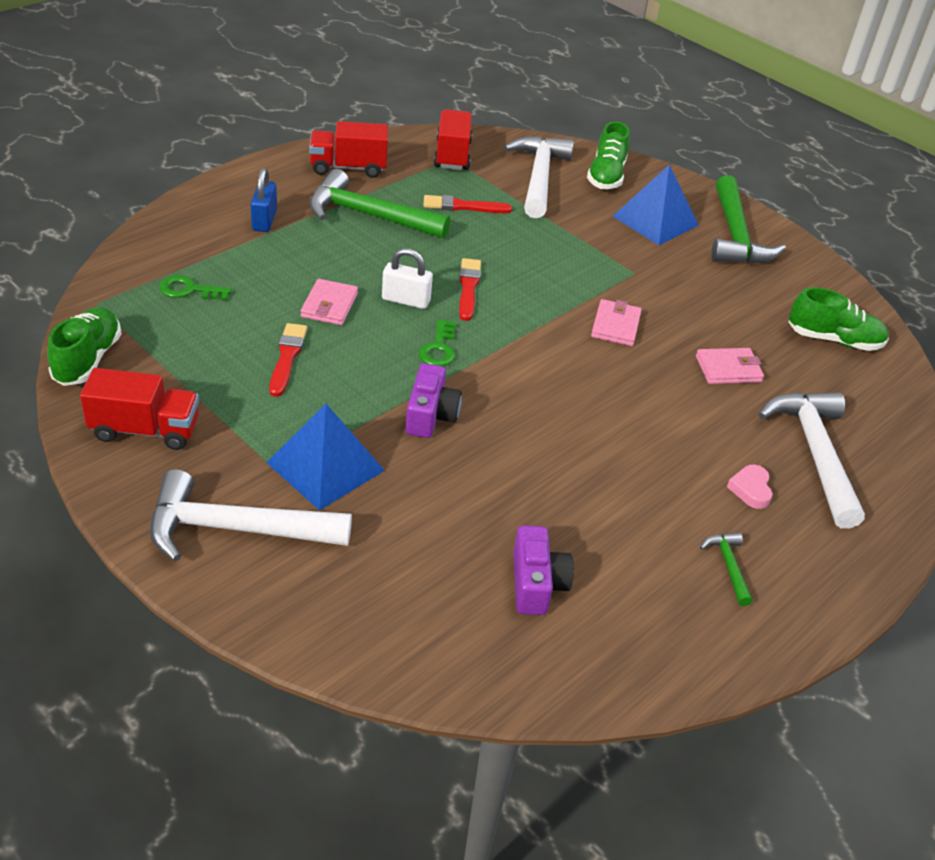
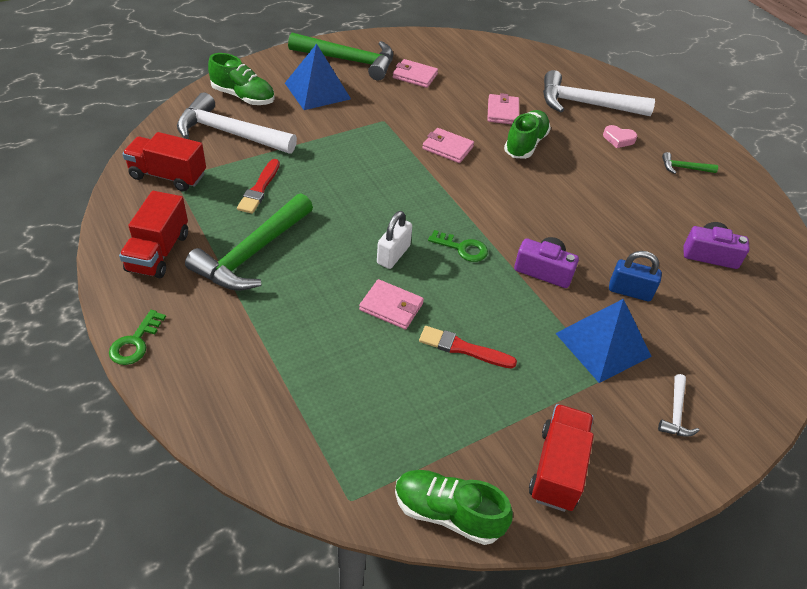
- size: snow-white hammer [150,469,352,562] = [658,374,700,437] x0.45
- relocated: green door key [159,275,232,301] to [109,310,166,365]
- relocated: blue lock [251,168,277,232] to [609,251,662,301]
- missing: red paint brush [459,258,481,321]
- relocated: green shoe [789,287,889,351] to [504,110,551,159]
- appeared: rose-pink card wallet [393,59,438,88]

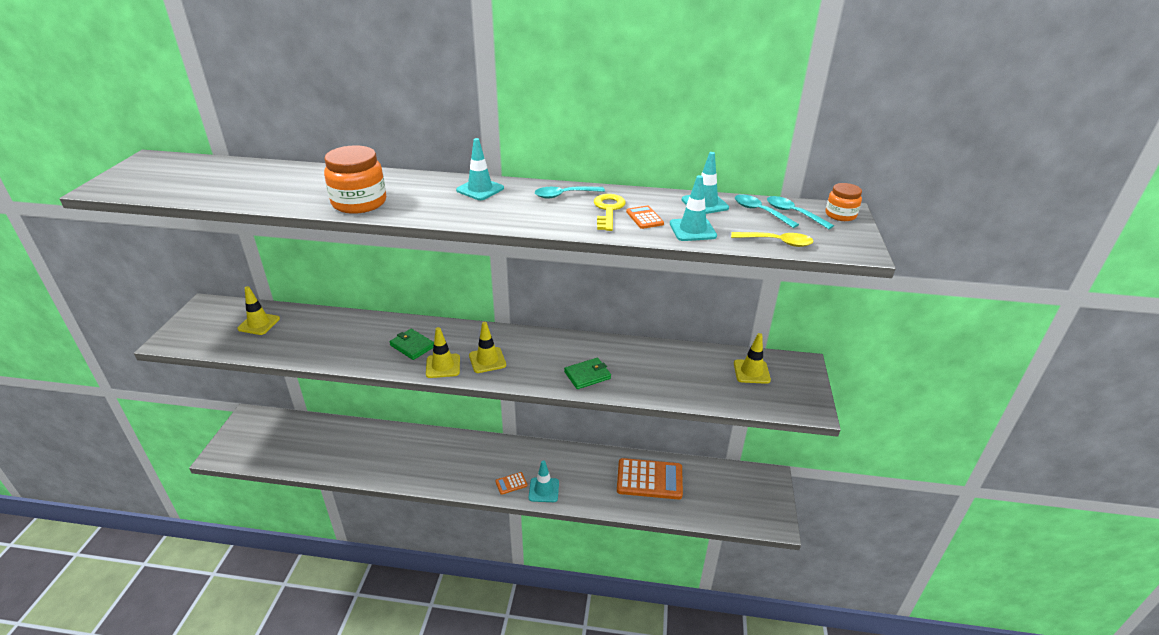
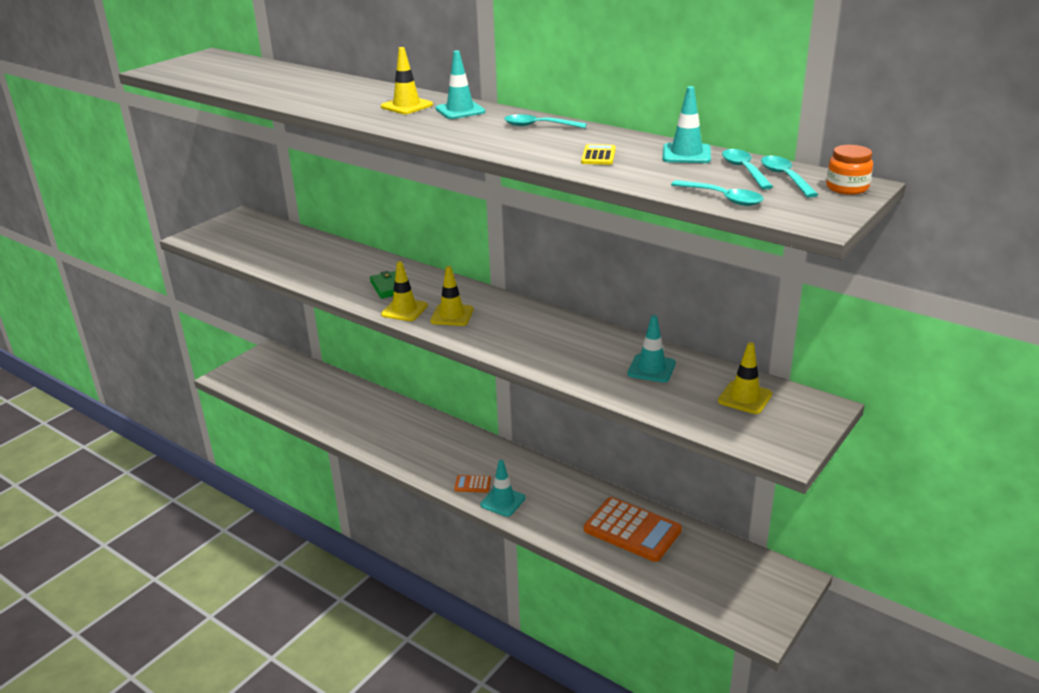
- relocated: yellow traffic cone [237,286,280,335] to [381,47,433,114]
- missing: bright orange jam jar [324,145,386,214]
- missing: green card wallet [564,358,611,389]
- missing: yellow door key [594,194,626,231]
- colour: bright orange calculator [626,206,664,229] to yellow calculator [581,144,616,165]
- relocated: turquoise traffic cone [670,175,717,241] to [627,315,676,382]
- colour: yellow tablespoon [731,232,814,247] to turquoise tablespoon [671,180,764,206]

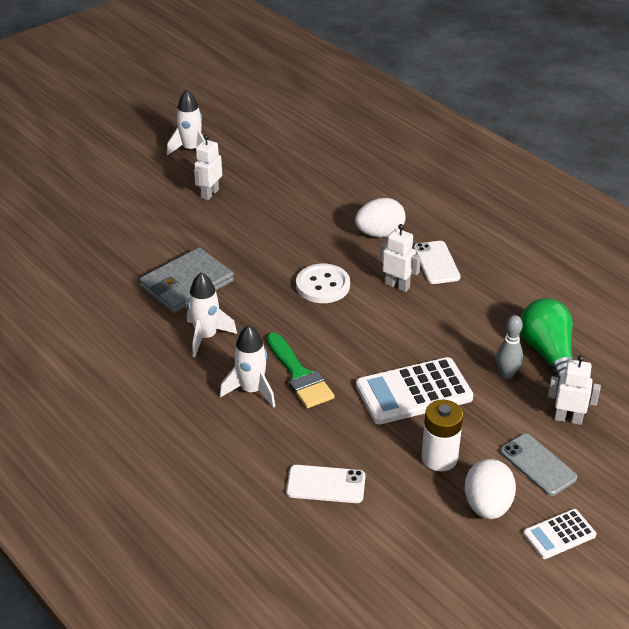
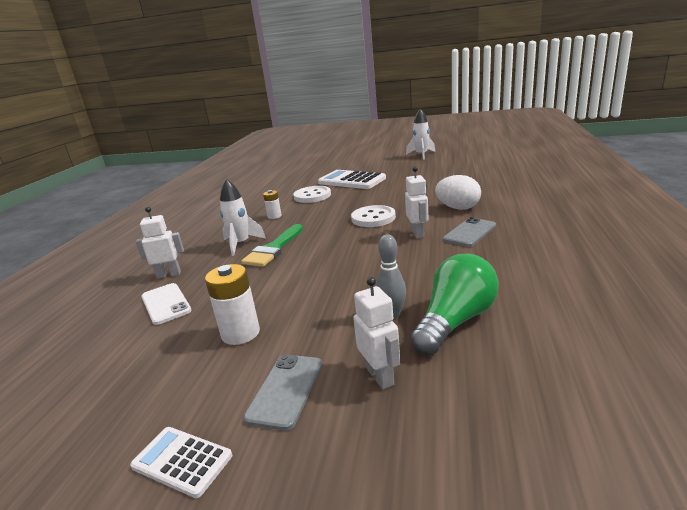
- exchanged: ash-grey card wallet [140,247,234,313] to snow-white button [293,186,331,203]
- exchanged: snow-white toy rocket [187,272,237,357] to snow-white battery [263,190,281,219]
- relocated: snow-white robot [194,134,222,200] to [136,207,184,279]
- relocated: snow-white calculator [356,357,474,424] to [318,170,386,189]
- colour: snow-white mobile phone [414,241,461,284] to ash-grey mobile phone [443,217,496,247]
- missing: snow-white egg shape [465,459,516,519]

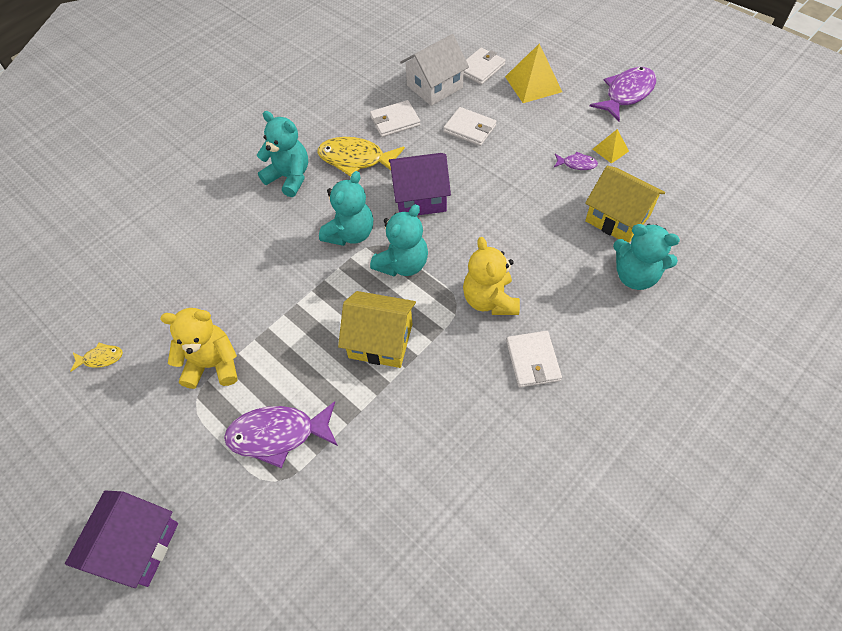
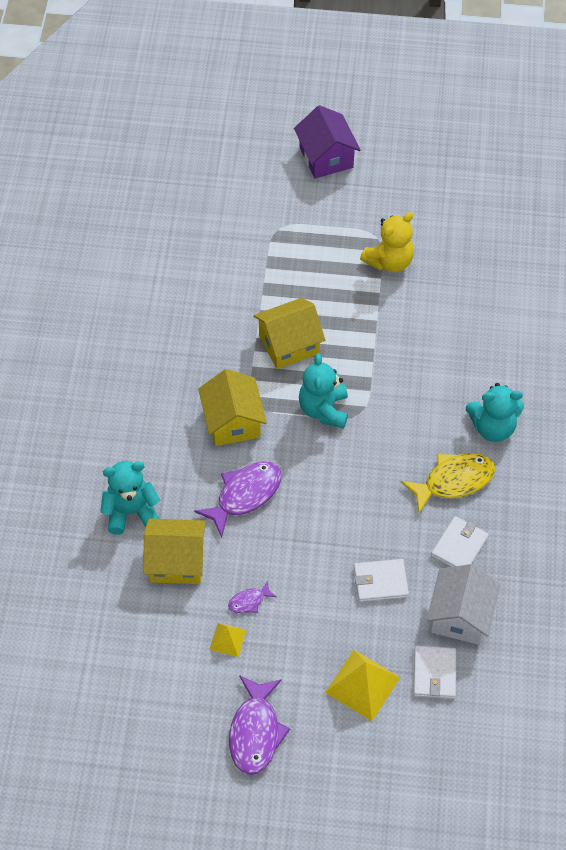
- missing: yellow toy fish [70,343,123,371]
- relocated: royal purple toy fish [224,401,338,468] to [194,461,282,538]
- missing: turquoise teddy [319,171,373,246]
- missing: royal purple cottage [389,153,451,215]
- exchanged: yellow teddy [463,237,520,315] to yellow cottage [198,369,267,446]
- missing: snow-white card wallet [506,331,562,388]

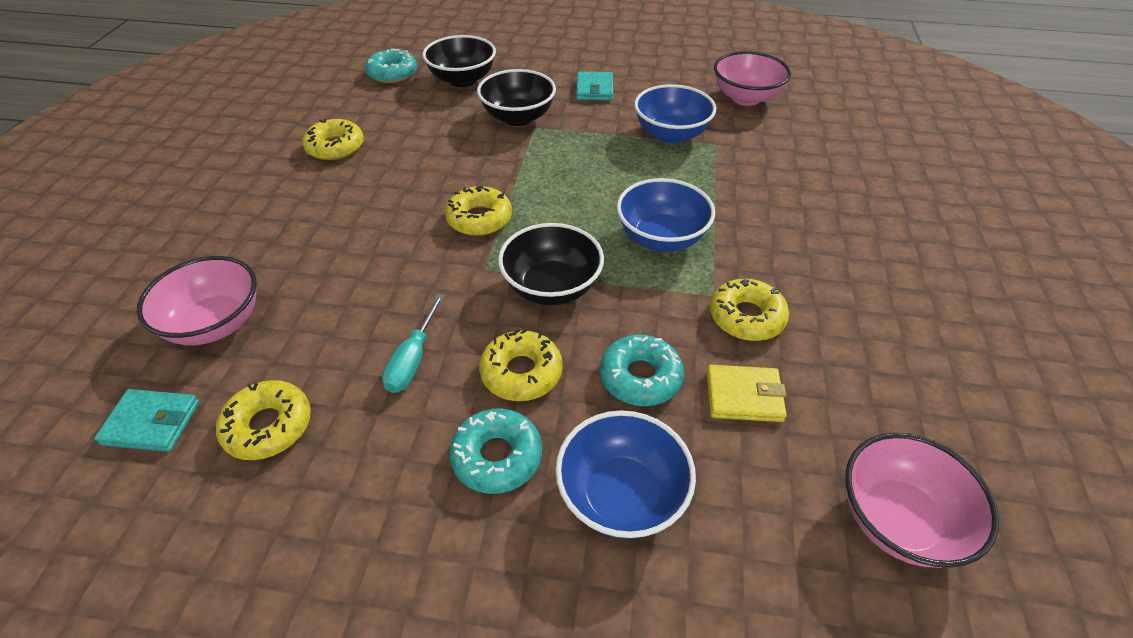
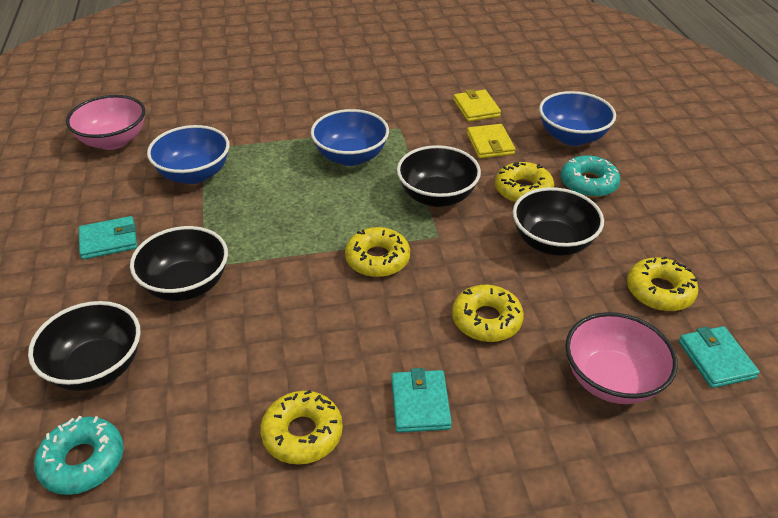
- exchanged: turquoise flat screwdriver [382,294,445,393] to ebony serving bowl [513,187,604,256]
- exchanged: turquoise doughnut [600,335,684,406] to yellow card wallet [467,124,515,159]
- relocated: yellow doughnut [710,279,789,341] to [452,285,524,342]
- missing: rose-pink serving bowl [845,433,999,568]
- appeared: turquoise card wallet [391,368,452,433]

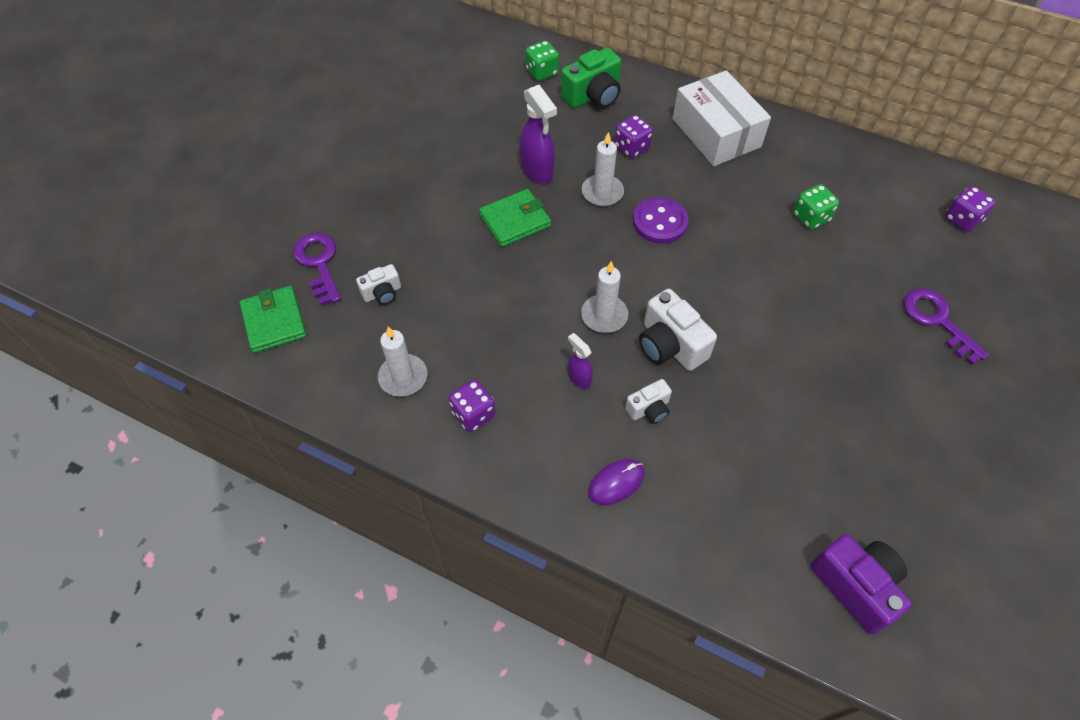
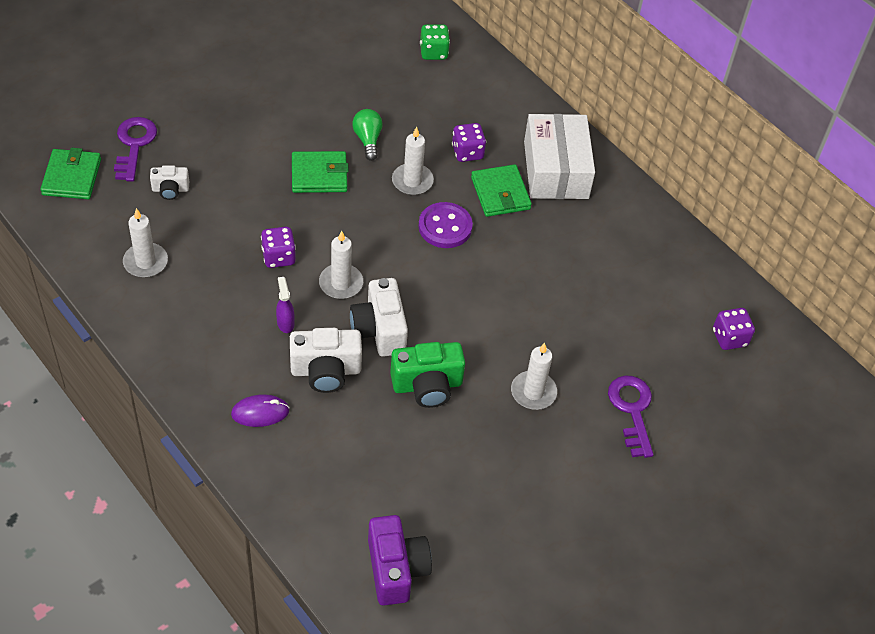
- relocated: royal purple dice [449,379,496,432] to [261,227,296,268]
- exchanged: royal purple spray bottle [519,85,557,183] to green light bulb [352,109,383,161]
- relocated: green camera [561,48,621,108] to [390,342,465,408]
- size: snow-white camera [625,379,672,424] = [290,328,362,393] x1.75
- missing: green dice [793,184,839,229]
- appeared: green card wallet [471,164,532,217]
- appeared: snow-white pillar candle [511,343,557,410]

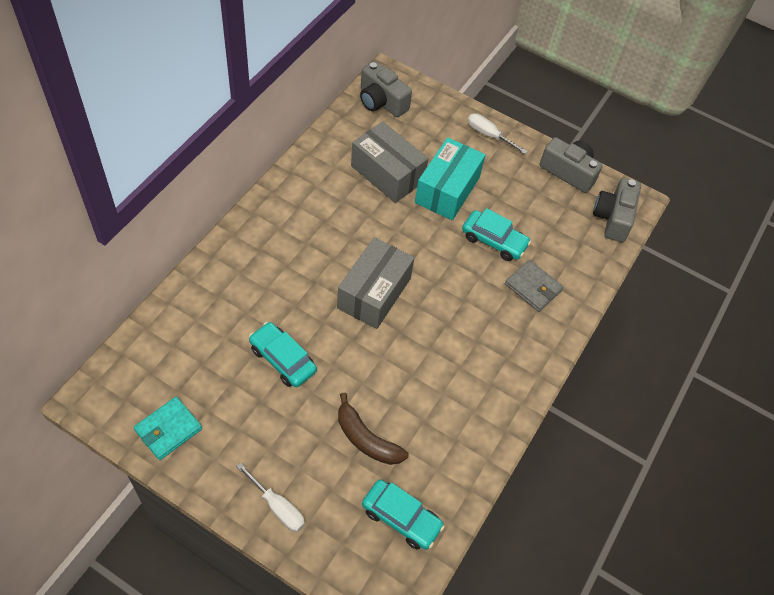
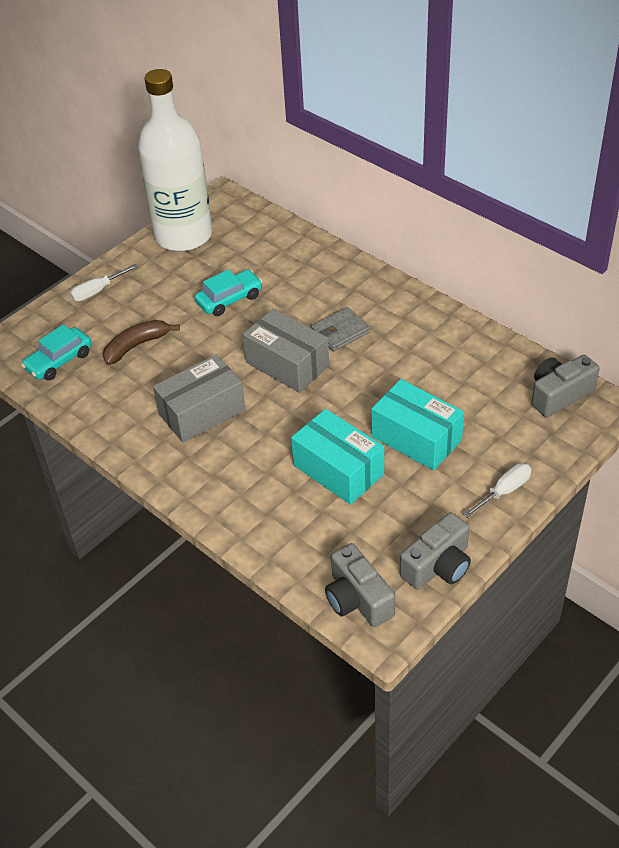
- exchanged: turquoise card wallet [134,397,202,460] to snow-white bottle [138,69,212,252]
- relocated: ash-grey package [351,122,429,203] to [153,355,246,443]
- exchanged: turquoise car [462,208,531,261] to turquoise package [291,409,384,505]
- relocated: ash-grey card wallet [505,260,563,312] to [311,307,370,351]
- spun: ash-grey camera [593,178,641,242] = [325,543,395,627] 150 degrees counterclockwise

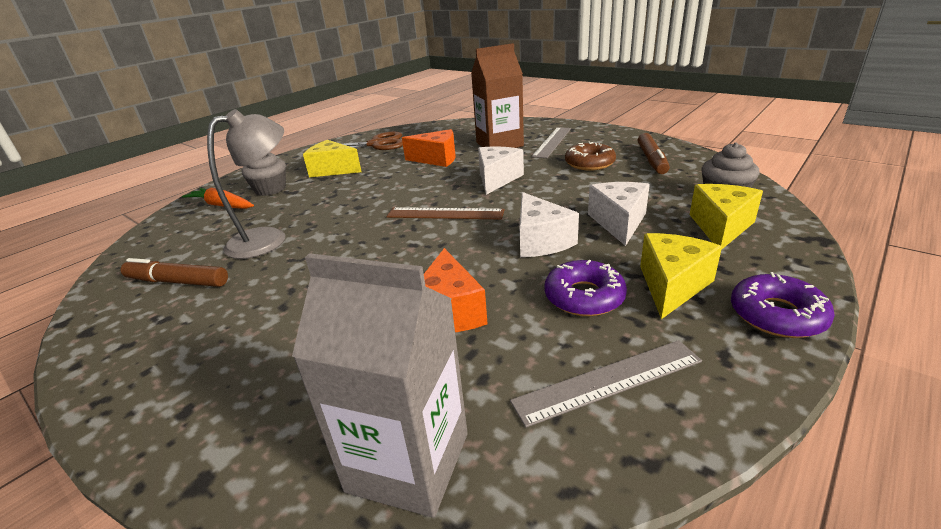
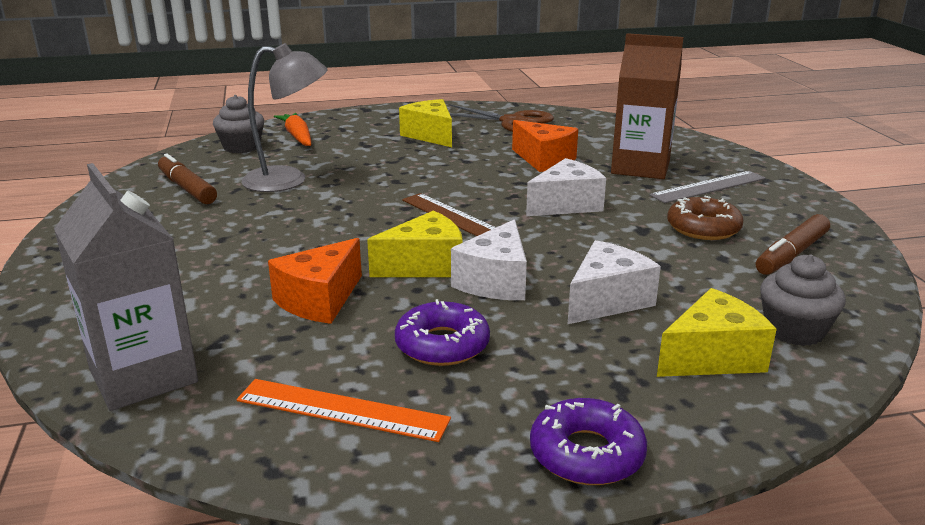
- relocated: ash-grey fairy cake [242,153,286,196] to [213,95,264,153]
- colour: ash-grey ruler [510,340,702,428] to bright orange ruler [237,379,451,442]
- relocated: yellow cheese [640,233,722,319] to [367,211,463,277]

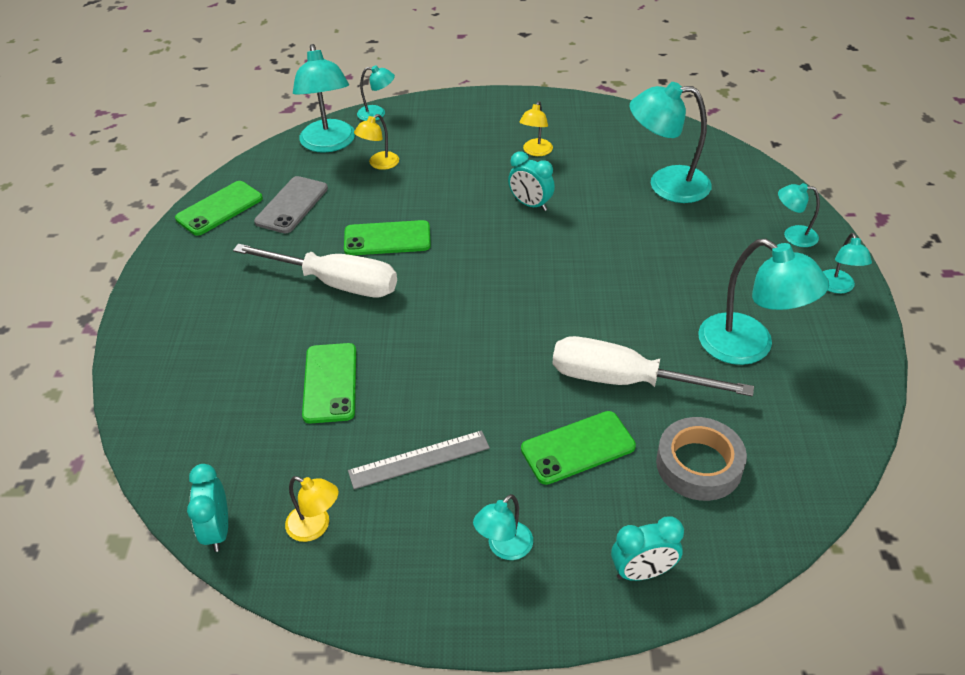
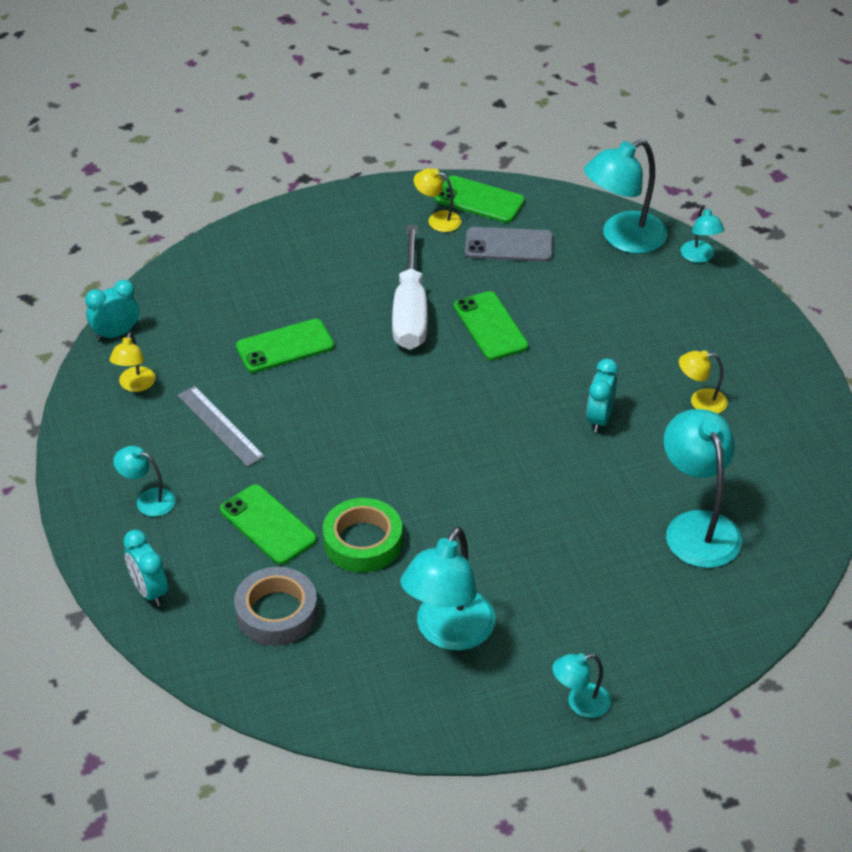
- relocated: yellow desk lamp [354,114,399,170] to [414,168,461,232]
- exchanged: snow-white flat screwdriver [553,336,754,397] to green roll of tape [323,498,402,573]
- missing: turquoise desk lamp [778,183,820,247]

